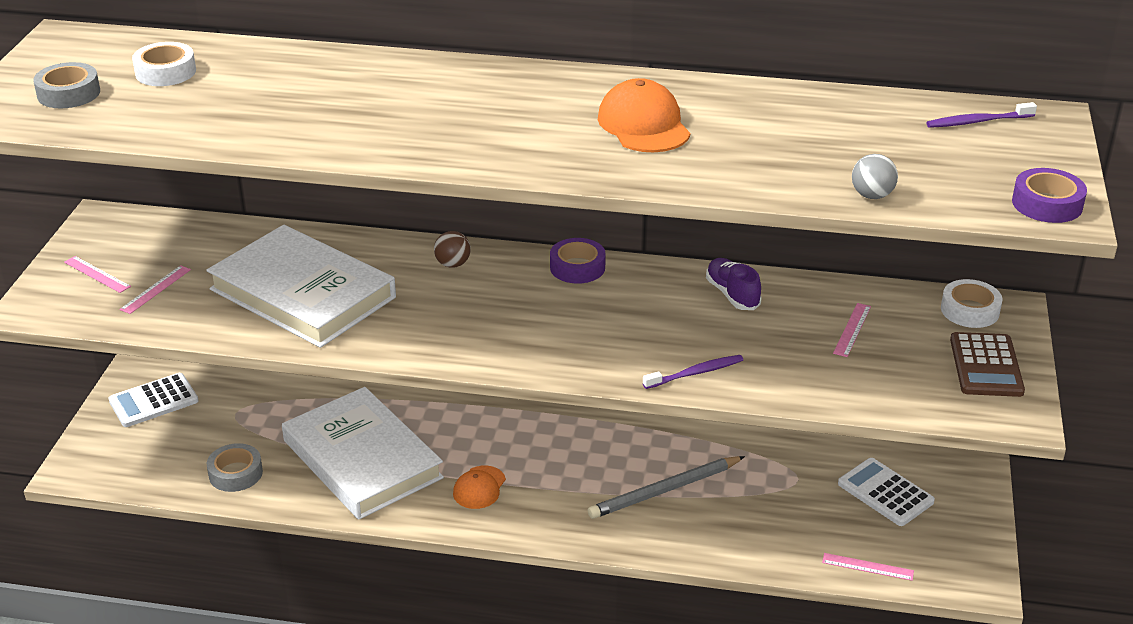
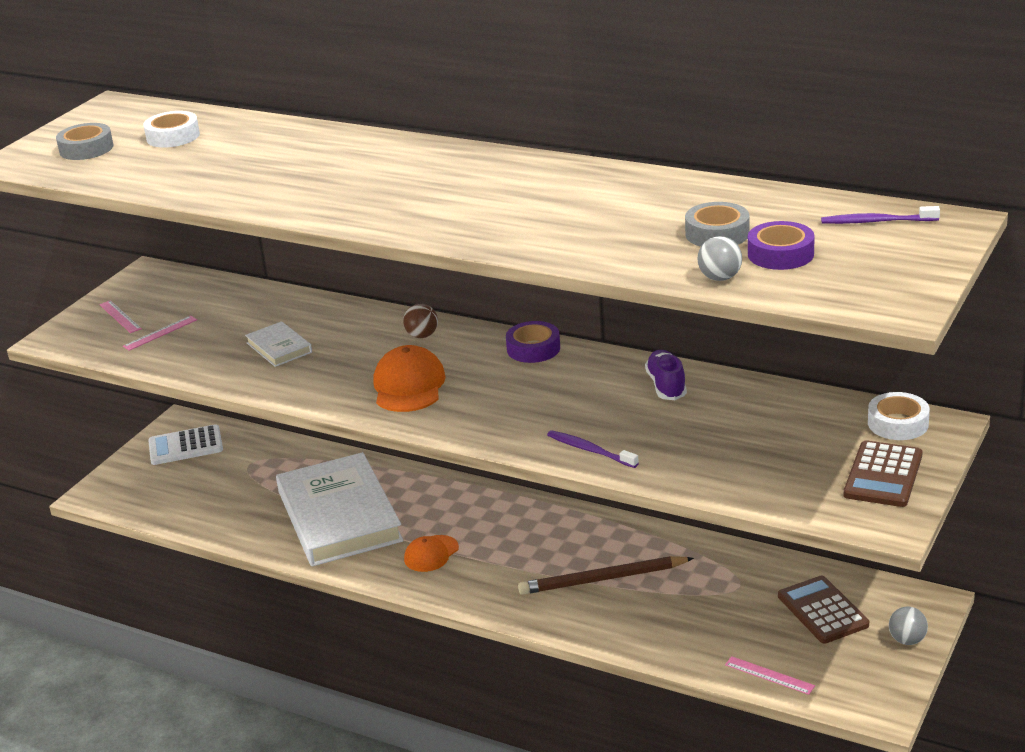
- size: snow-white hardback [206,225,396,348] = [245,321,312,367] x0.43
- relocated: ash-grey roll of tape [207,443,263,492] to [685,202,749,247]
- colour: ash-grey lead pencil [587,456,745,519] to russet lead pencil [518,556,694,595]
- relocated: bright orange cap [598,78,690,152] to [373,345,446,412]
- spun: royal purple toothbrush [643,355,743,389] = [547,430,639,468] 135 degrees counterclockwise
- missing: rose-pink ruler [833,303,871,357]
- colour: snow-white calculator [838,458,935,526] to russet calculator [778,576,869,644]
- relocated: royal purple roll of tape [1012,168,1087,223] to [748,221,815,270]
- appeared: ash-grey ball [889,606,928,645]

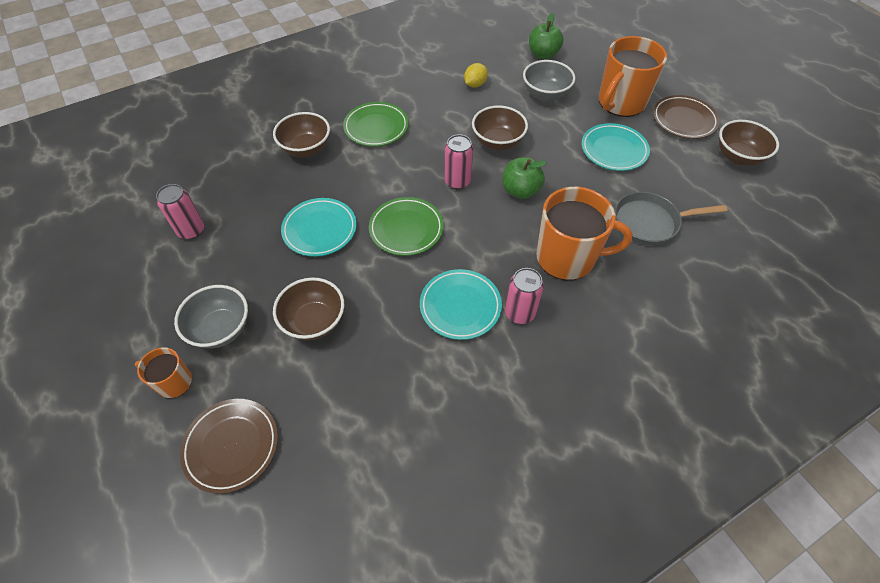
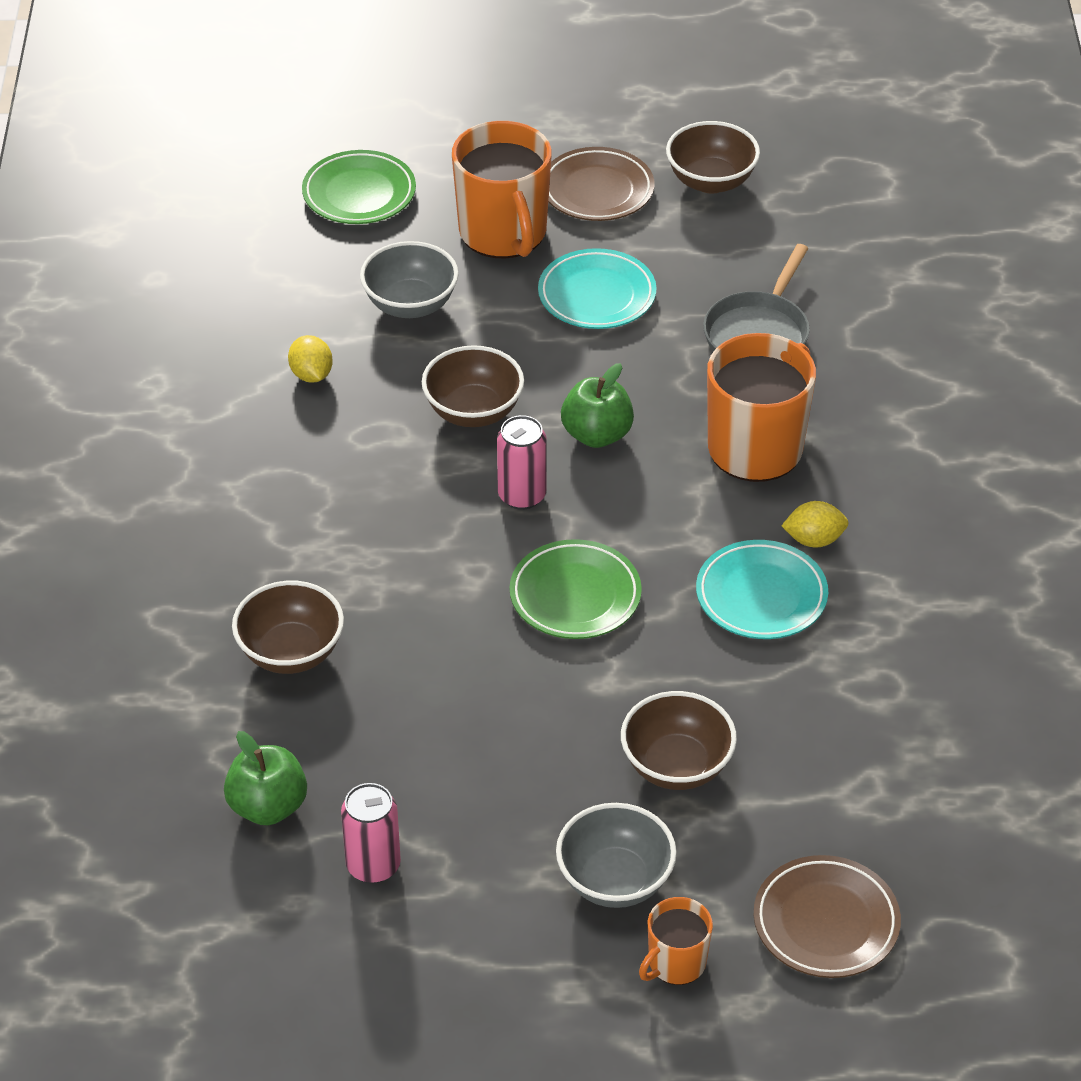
- missing: turquoise plate [281,198,357,257]
- relocated: green plate [343,102,408,147] to [302,150,416,224]
- exchanged: rose-pink soda can [505,268,544,324] to yellow toy lemon [781,501,849,547]
- relocated: green apple [529,13,564,59] to [224,731,307,825]

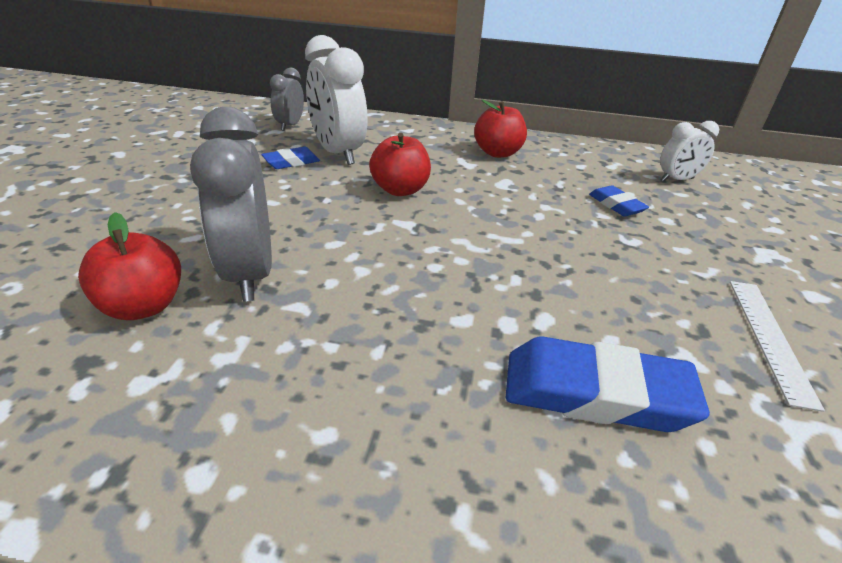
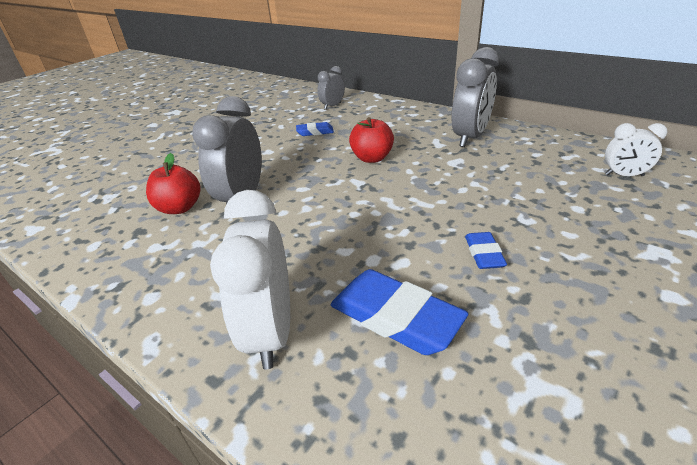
- relocated: snow-white clock [305,35,368,165] to [210,190,290,369]
- exchanged: red apple [474,100,527,158] to ash-grey clock [452,47,499,147]
- relocated: blue pencil eraser [589,185,649,216] to [465,232,507,269]
- missing: snow-white ruler [730,281,825,412]

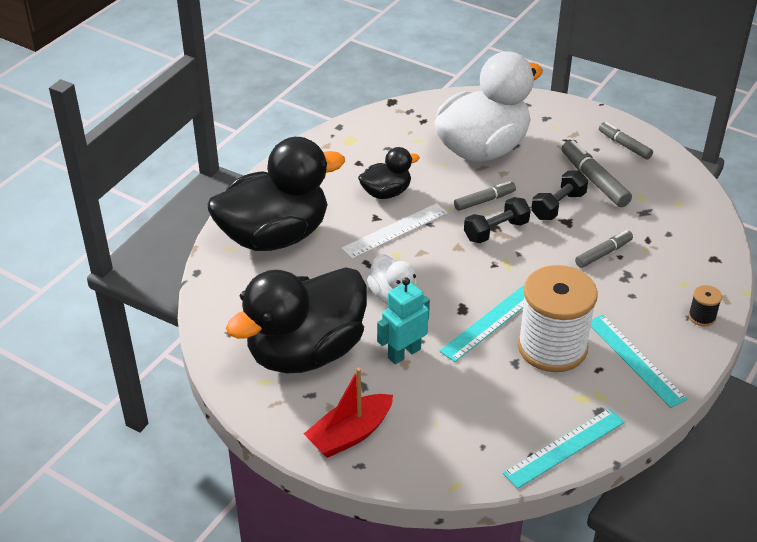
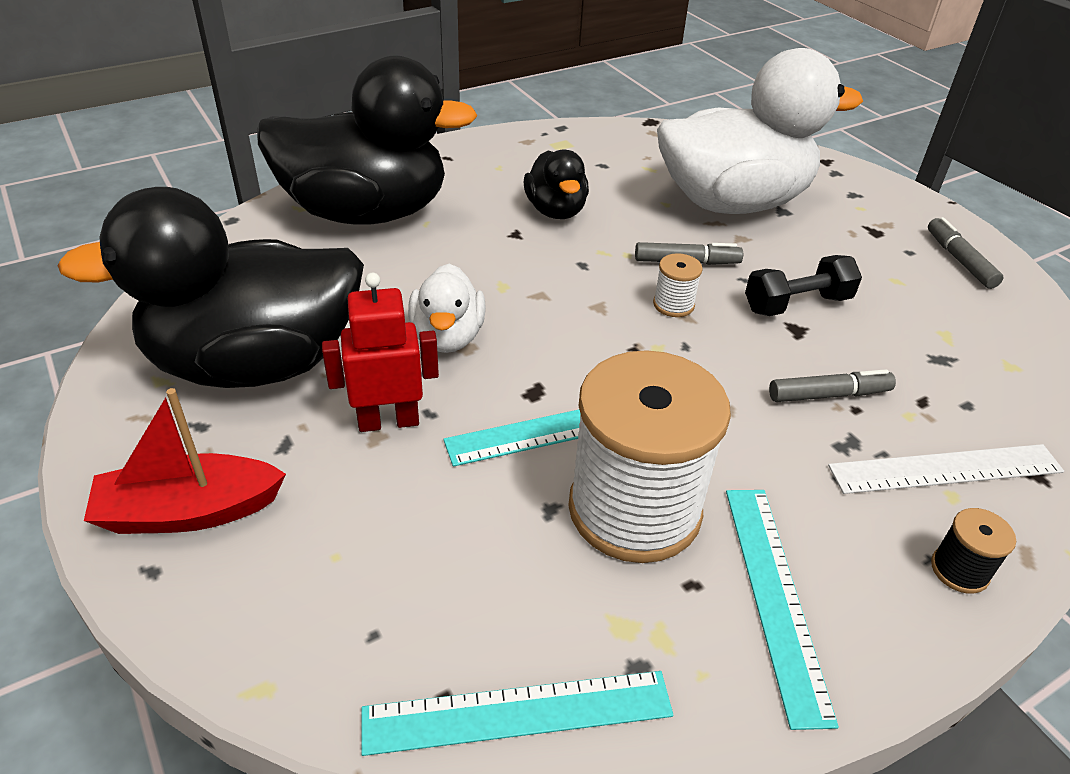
- relocated: snow-white ruler [341,203,448,259] to [828,444,1064,494]
- spun: ebony duck [358,147,420,199] = [524,150,589,219] 75 degrees clockwise
- colour: turquoise robot [377,277,430,364] to red robot [322,273,439,432]
- exchanged: ebony hand weight [464,197,531,243] to snow-white bobbin [653,253,703,317]
- missing: ash-grey marker [562,140,632,207]

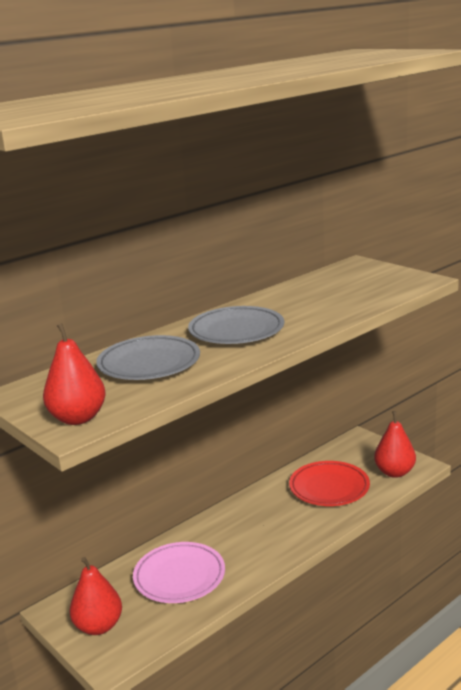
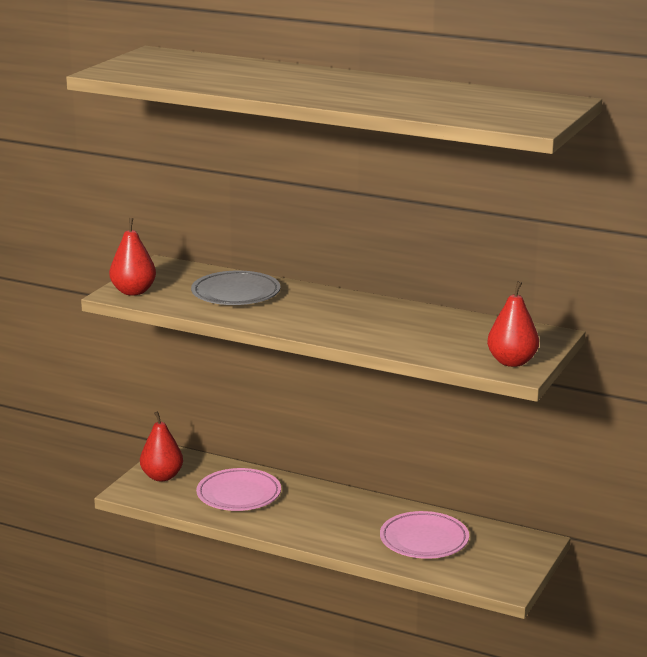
- missing: ash-grey plate [188,306,284,344]
- colour: red plate [289,461,370,506] to rose-pink plate [380,511,469,559]
- relocated: red pear [374,411,416,478] to [487,281,539,367]

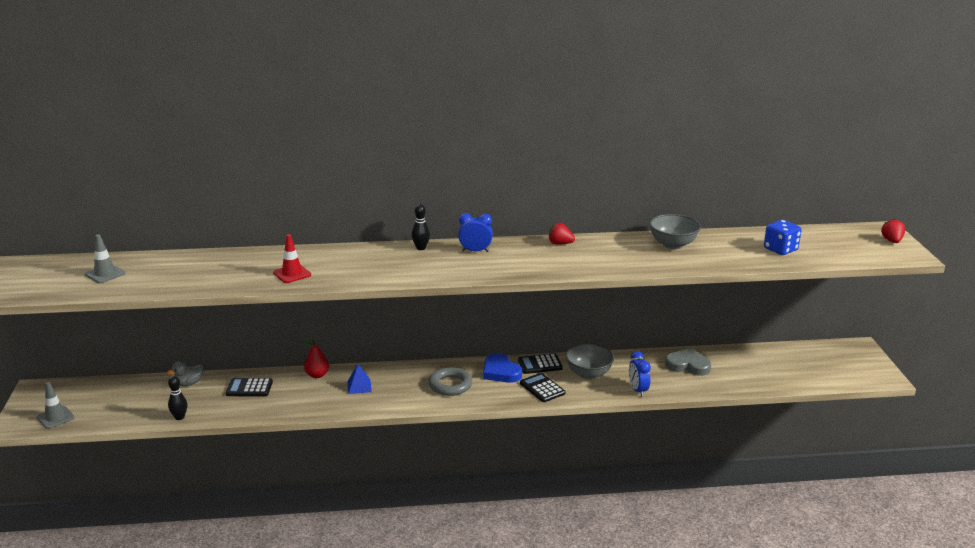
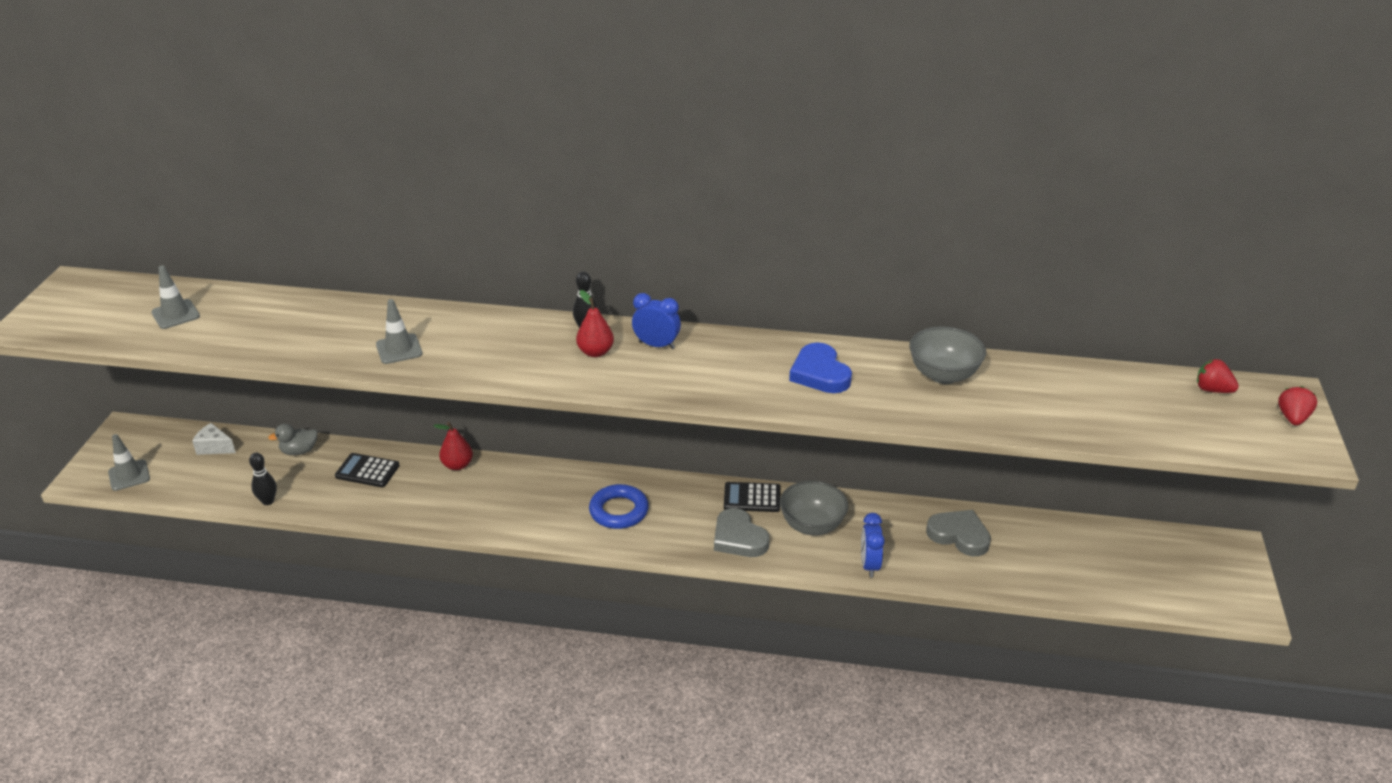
- colour: red traffic cone [273,234,311,283] to ash-grey traffic cone [376,299,422,364]
- missing: blue pyramid [347,364,372,394]
- colour: ash-grey ring [429,367,472,396] to blue ring [589,484,649,529]
- relocated: blue heart [483,353,522,383] to [789,342,852,393]
- exchanged: ebony calculator [520,373,566,402] to ash-grey heart [714,508,770,557]
- relocated: red strawberry [549,223,575,245] to [1197,359,1239,393]
- missing: blue dice [764,220,802,255]
- appeared: snow-white cheese [192,423,236,455]
- appeared: red pear [576,290,614,357]

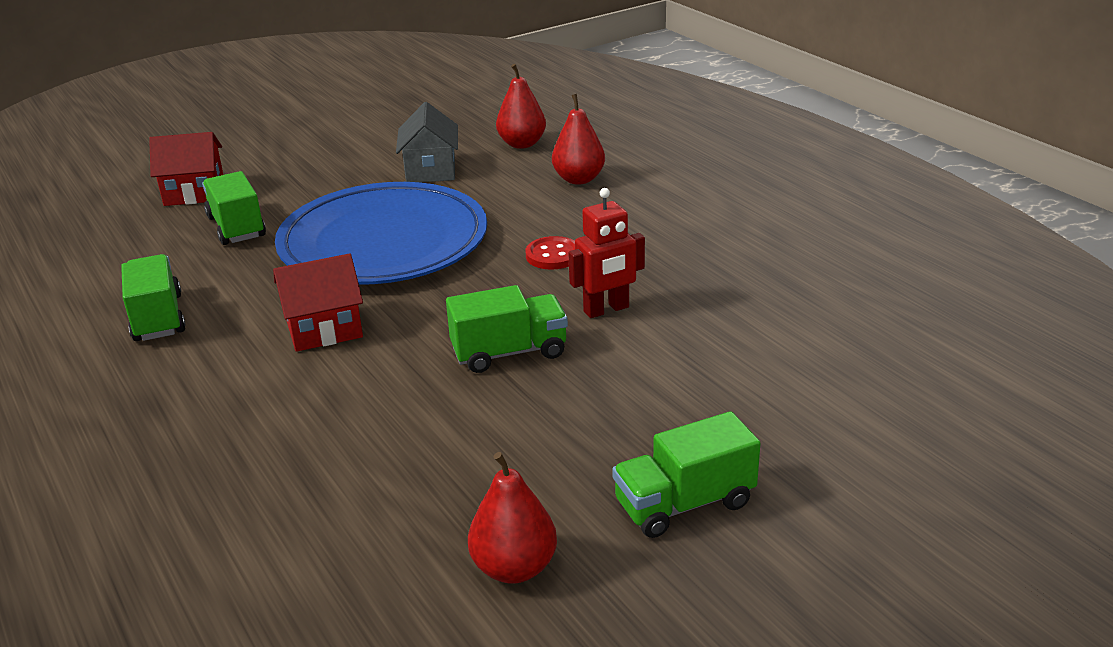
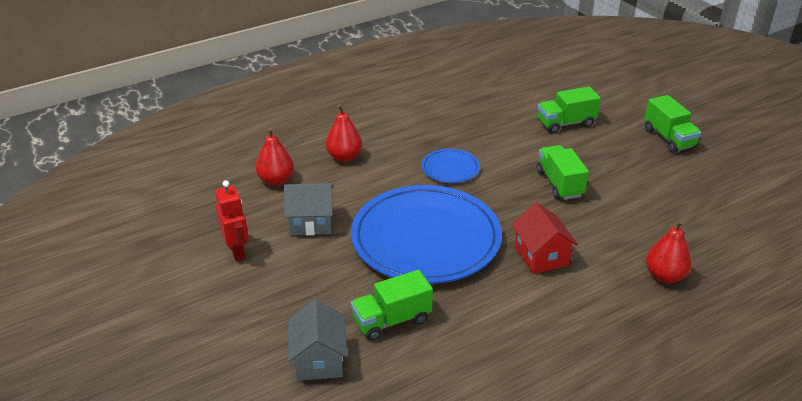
- relocated: green toy truck [121,254,186,341] to [538,87,601,133]
- colour: red cottage [149,132,224,206] to ash-grey cottage [288,299,348,381]
- relocated: red pear [468,452,557,584] to [646,220,692,283]
- exchanged: red button [526,236,575,270] to blue plate [421,149,480,183]
- relocated: red robot [568,188,645,318] to [215,180,249,261]

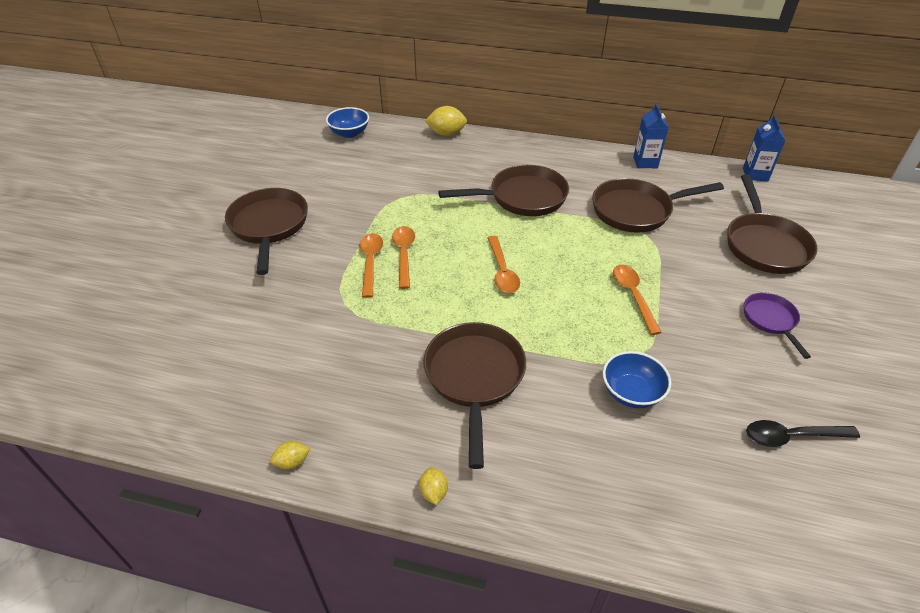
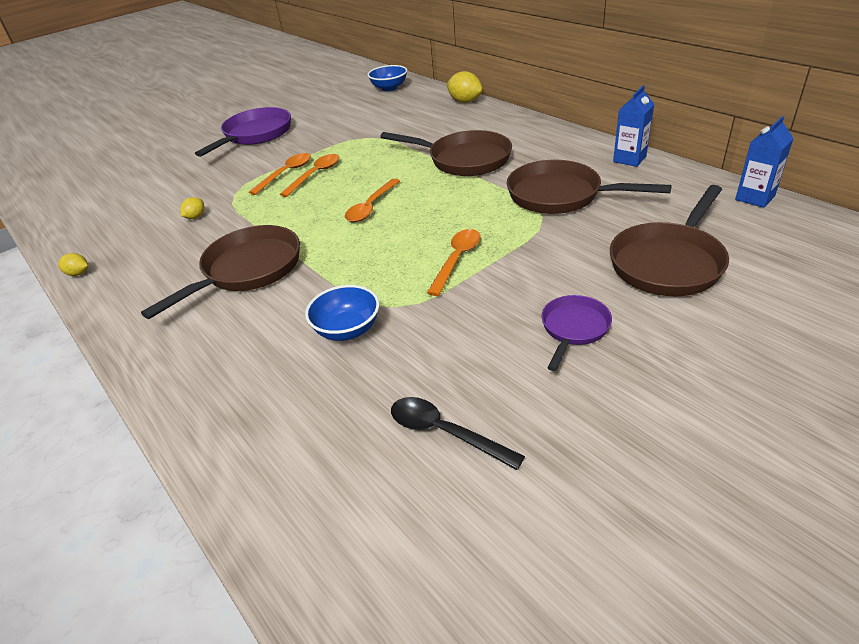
- colour: russet pan [225,188,308,275] to royal purple pan [195,107,291,157]
- relocated: yellow toy lemon [419,467,448,505] to [180,197,204,219]

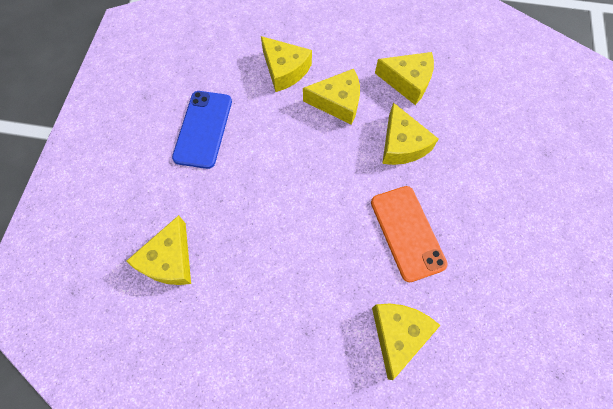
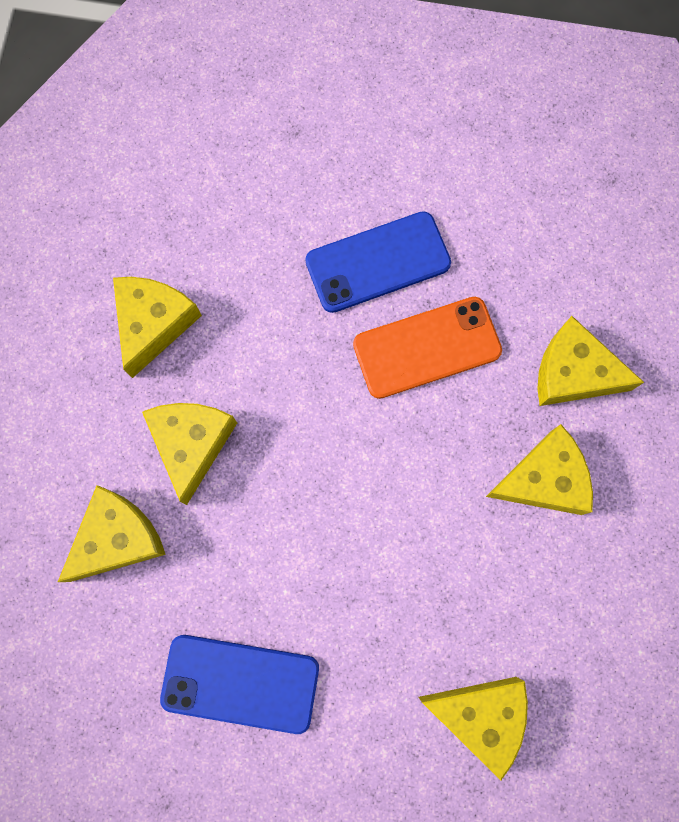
- relocated: yellow cheese [382,103,438,165] to [486,424,593,515]
- appeared: blue mobile phone [305,211,451,313]

